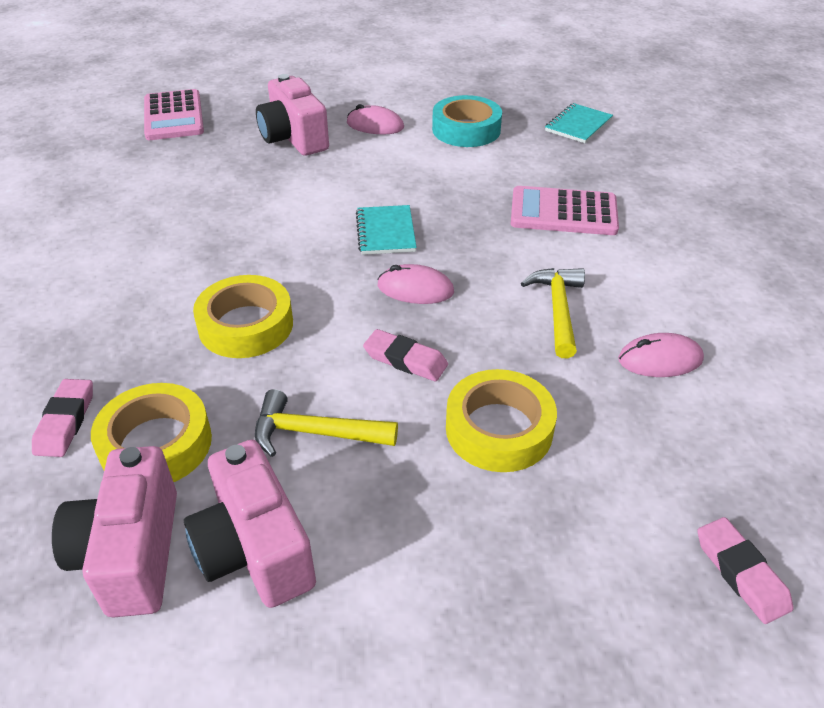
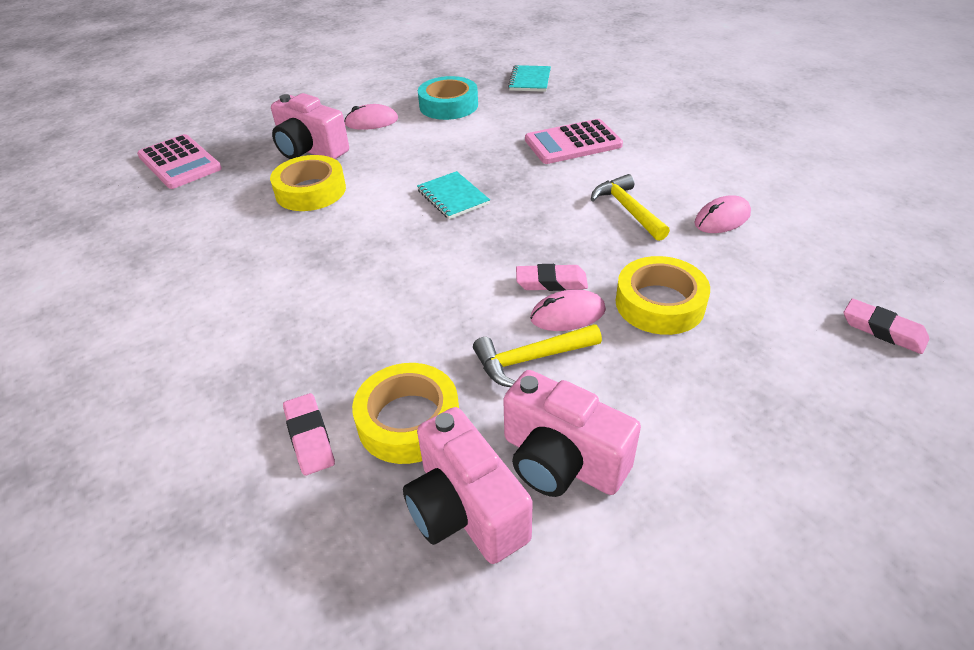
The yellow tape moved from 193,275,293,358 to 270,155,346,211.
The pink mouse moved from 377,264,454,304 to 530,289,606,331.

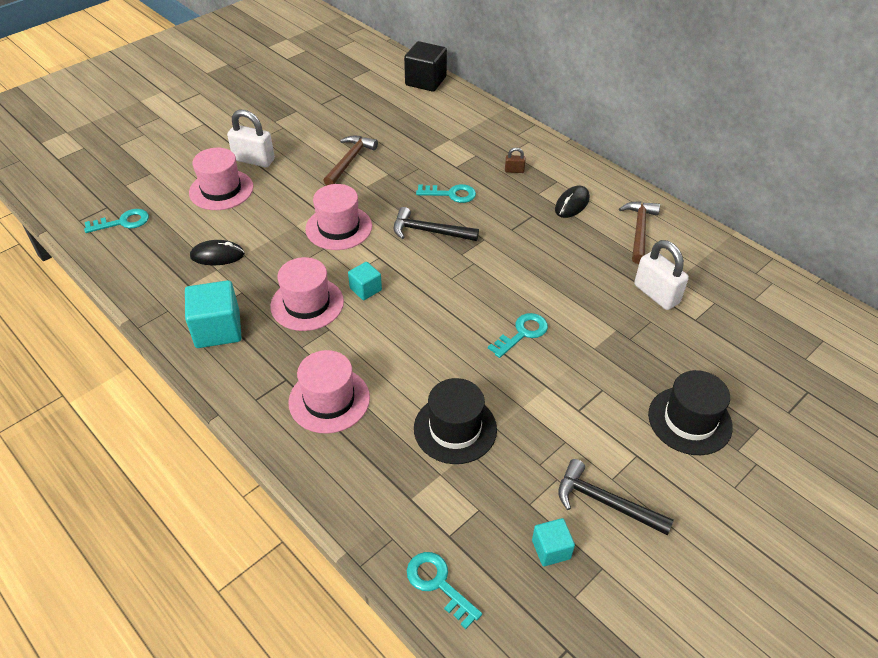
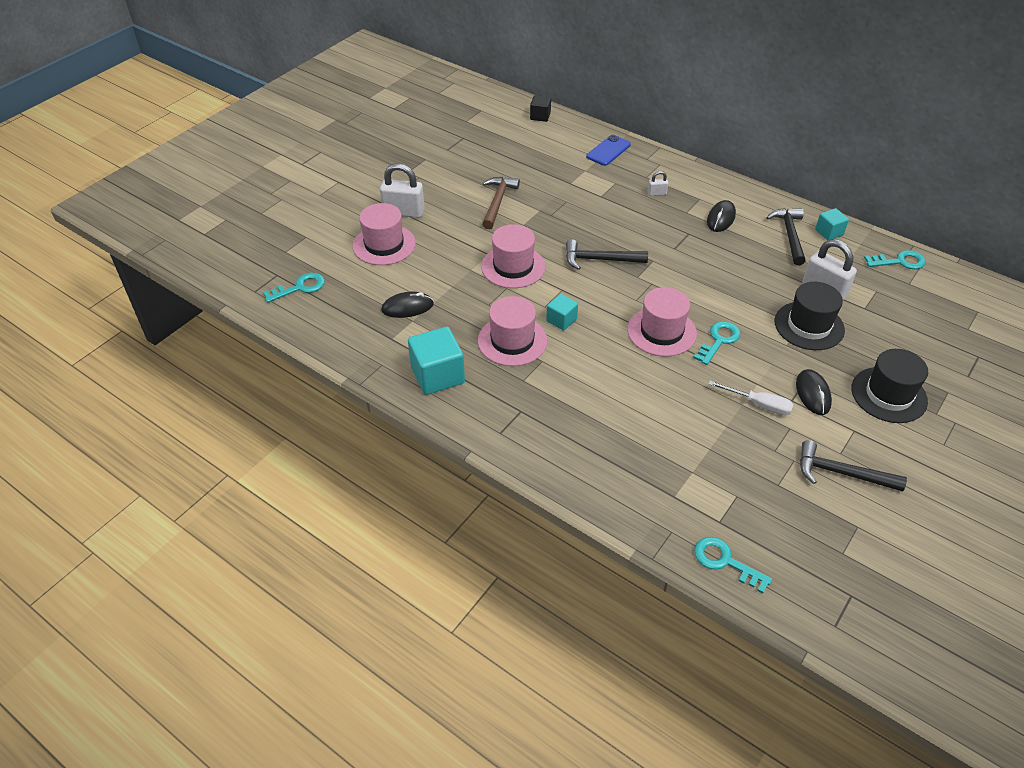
The pink hat moved from 289,350,370,434 to 627,287,697,357.
The black cube at 404,41,447,92 changed to 0.56 times the size.
The black hat moved from 414,378,497,464 to 775,282,845,350.
The turquoise key moved from 416,184,476,203 to 864,250,926,269.
The brown padlock at 505,147,525,173 became the white padlock at 648,171,668,196.
The turquoise cube moved from 532,518,575,566 to 815,208,849,240.
The brown hammer at 619,201,660,264 became the black hammer at 766,208,806,265.
The blue phone at 586,135,631,166 appeared.
The white screwdriver at 709,381,793,415 appeared.
The black mouse at 796,369,832,415 appeared.

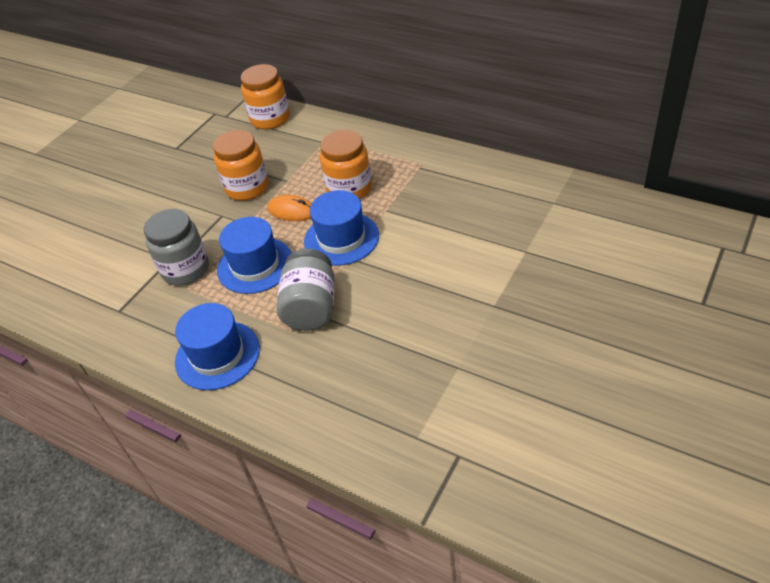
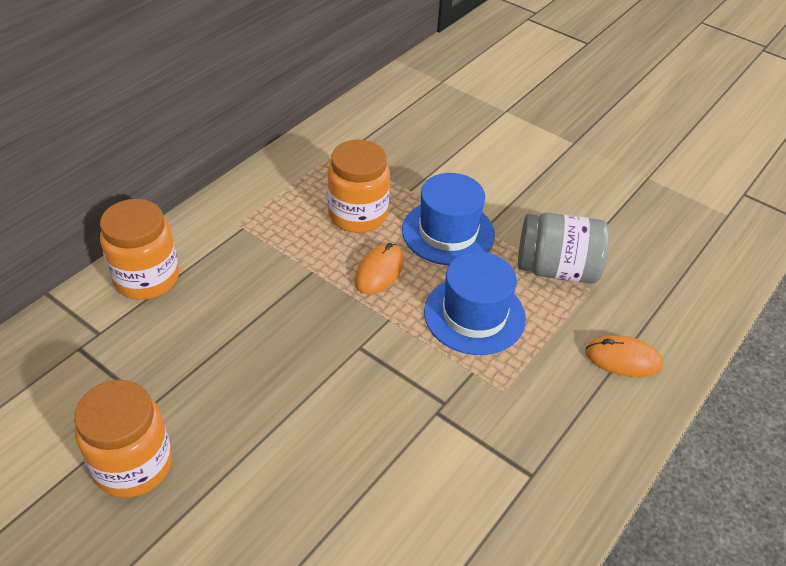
The grey jar at 144,209,209,286 disappeared.
The blue hat at 175,303,260,390 was replaced by the orange mouse at 585,335,663,377.
The orange jar moved from 213,130,268,201 to 74,380,172,498.

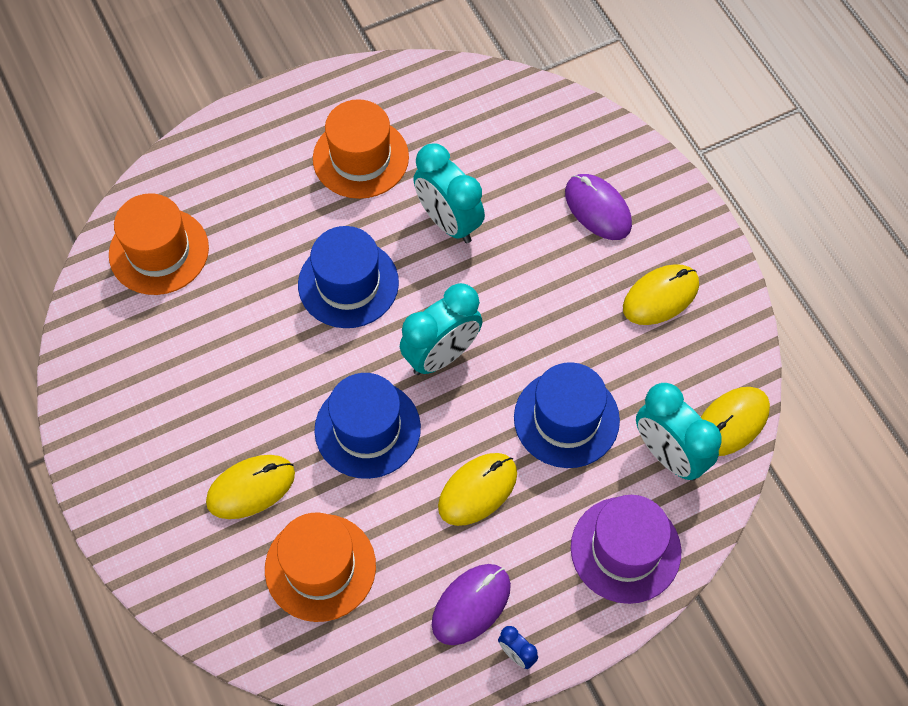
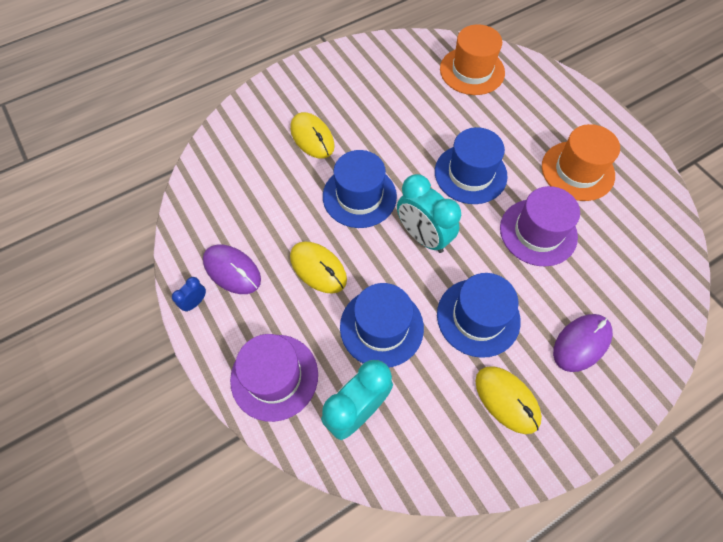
The orange hat at 265,512,376,622 disappeared.
The turquoise clock at 413,143,485,243 was replaced by the purple hat at 500,186,580,267.
The yellow mouse at 701,387,770,456 disappeared.
The blue hat at 437,273,521,358 appeared.

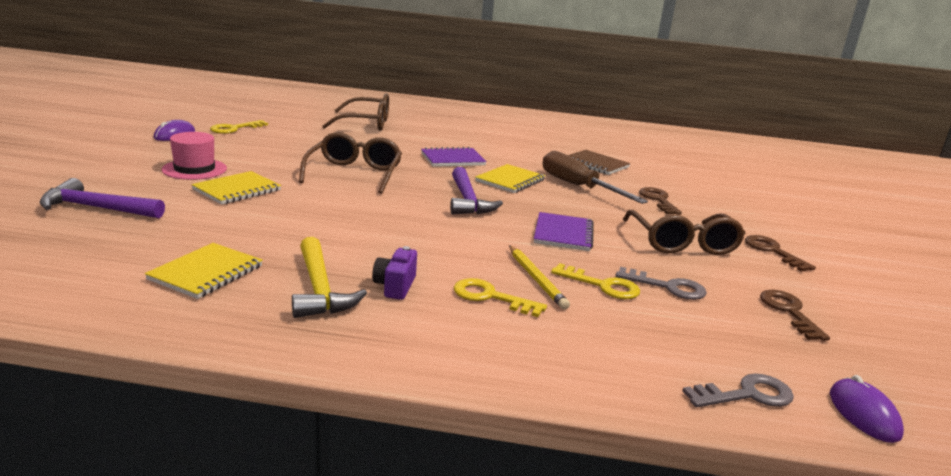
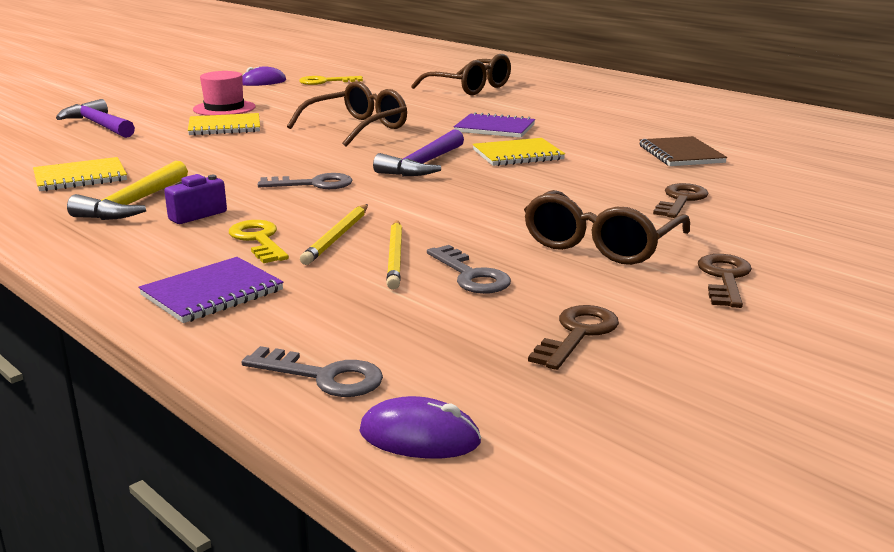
The purple notebook moved from 534,212,594,251 to 138,257,284,323.
The brown screwdriver at 543,151,648,204 disappeared.
The yellow key at 551,263,640,299 was replaced by the yellow pencil at 386,220,402,290.
The purple mouse at 830,375,904,443 turned 75 degrees clockwise.
The grey key at 258,173,352,189 appeared.

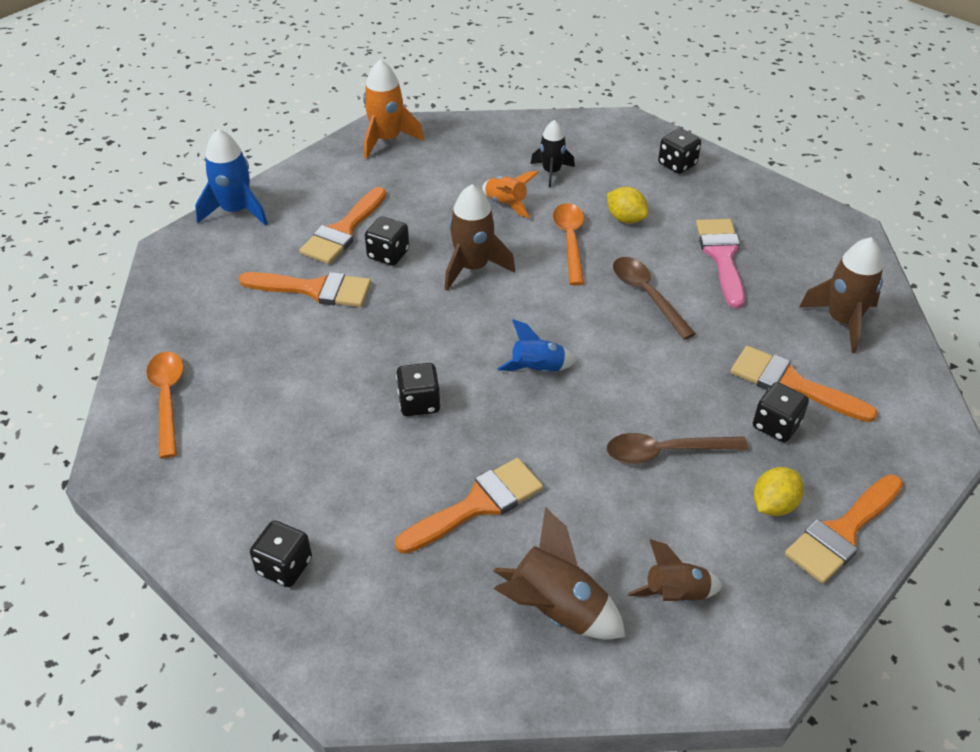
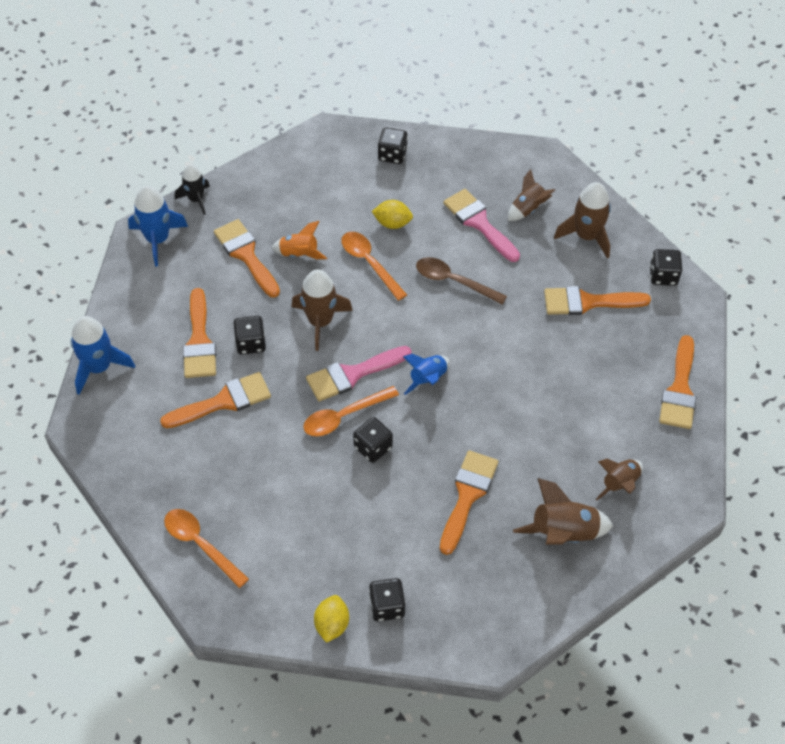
The orange rocket at 363,59,424,159 became the blue rocket at 128,186,188,266.
The black rocket moved from 531,120,575,188 to 175,164,210,215.
The brown spoon at 607,433,748,464 disappeared.
The black dice moved from 753,382,809,442 to 650,249,683,286.
The yellow lemon moved from 754,467,804,516 to 314,595,349,643.
The orange brush at 214,219,280,298 appeared.
The orange spoon at 303,386,399,437 appeared.
The pink brush at 306,346,412,401 appeared.
The brown rocket at 508,169,555,221 appeared.

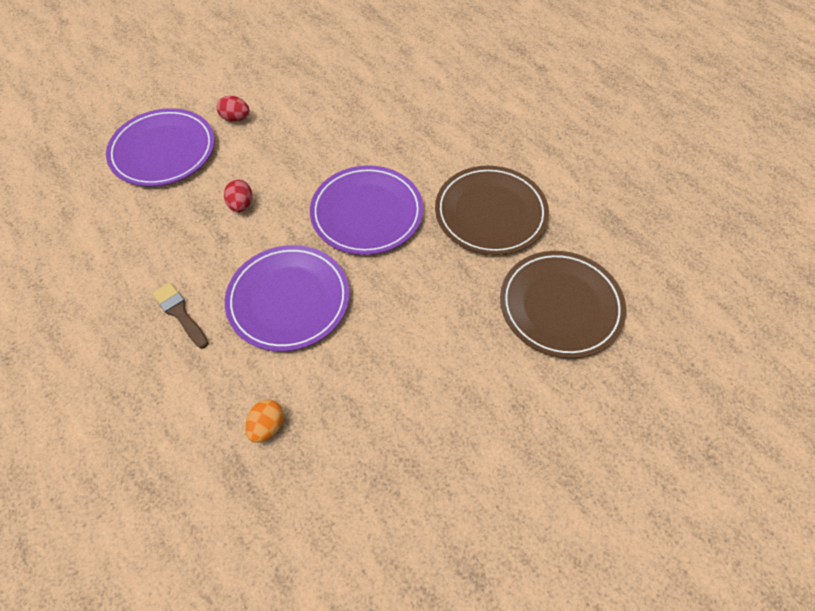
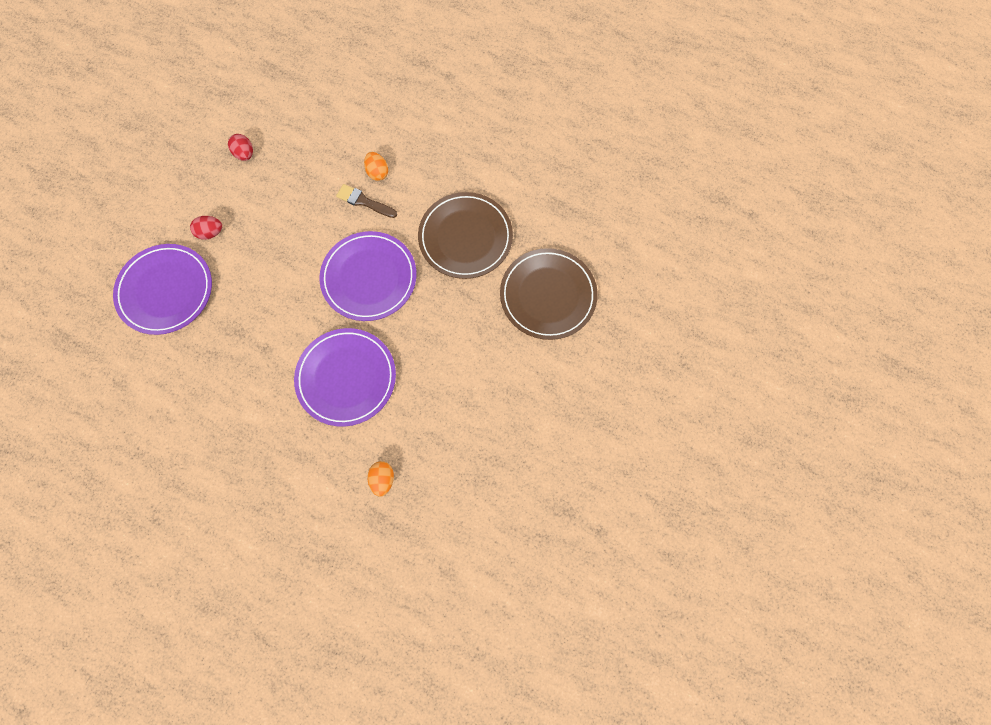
The brown brush moved from 152,283,208,348 to 336,184,397,218.
The red egg moved from 224,180,252,212 to 228,134,253,161.
The orange egg at 364,152,388,181 appeared.

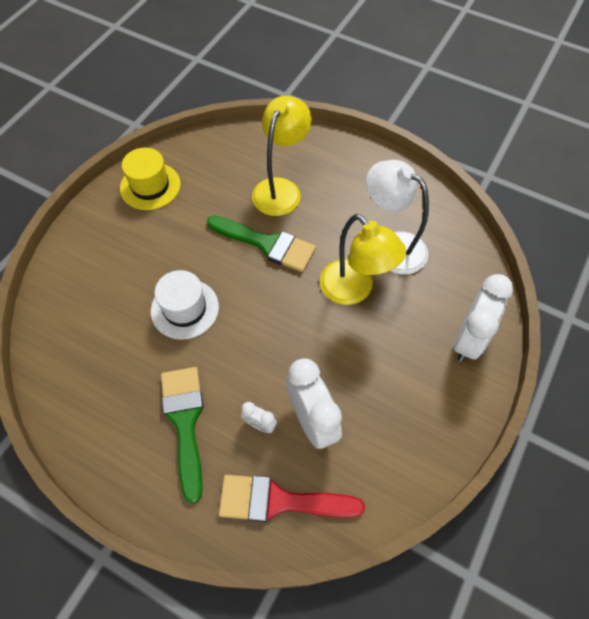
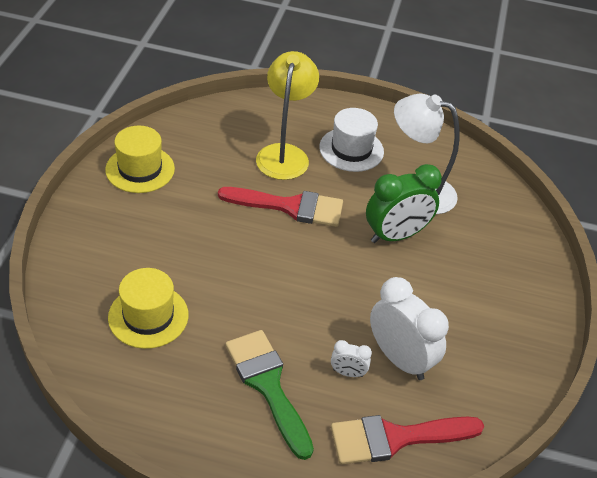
The white hat moved from 151,270,219,340 to 319,108,384,172.
The green brush at 207,215,316,272 became the red brush at 218,187,343,227.
The yellow lamp at 320,214,406,305 was replaced by the green clock at 366,164,442,243.
The white clock at 453,274,514,362 disappeared.
The yellow hat at 108,268,189,349 appeared.

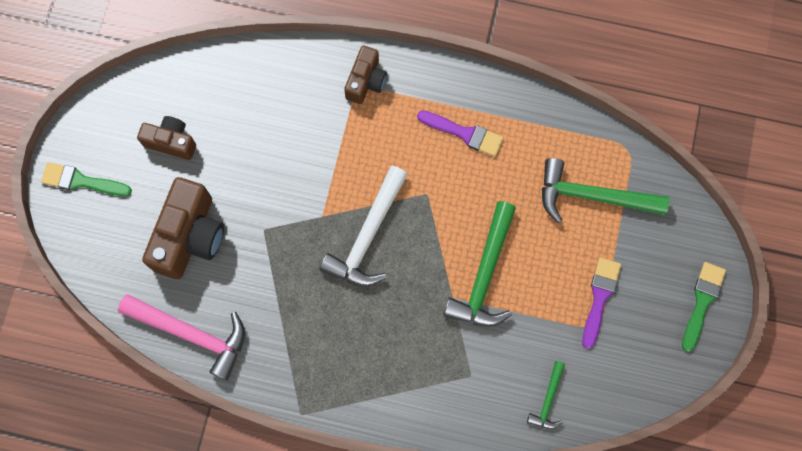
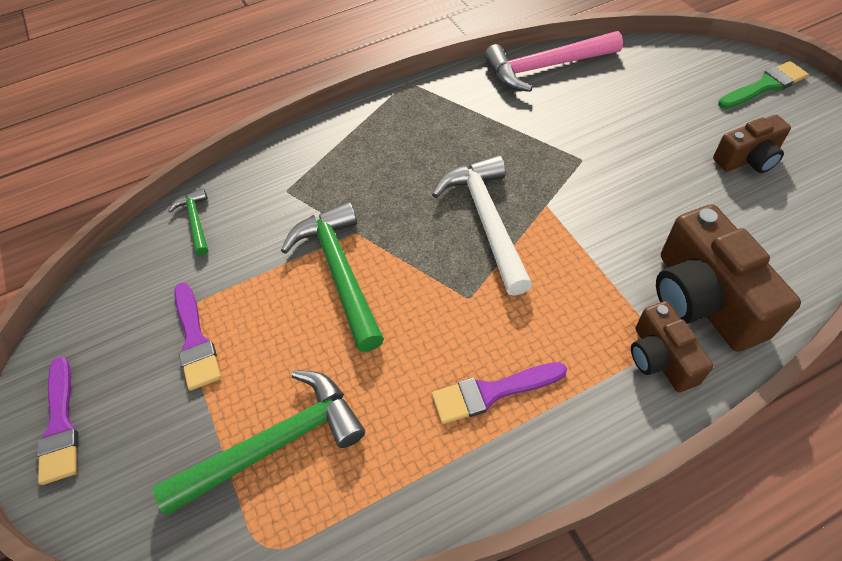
The brown camera moved from 142,177,224,279 to 656,204,801,352.
The green brush at 682,262,726,352 became the purple brush at 37,356,78,485.

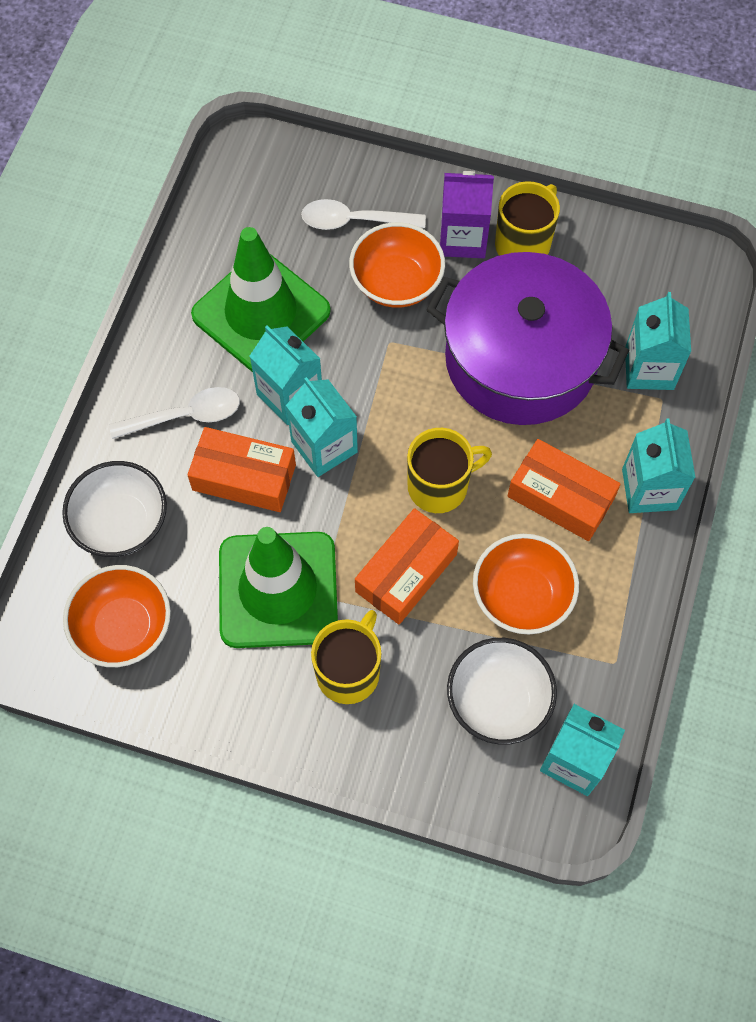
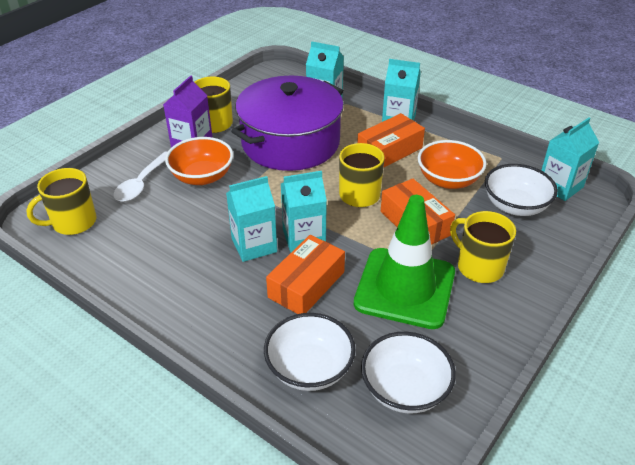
The orange bowl at 63,565,171,667 became the white bowl at 361,332,456,414.
The white spoon at 109,387,240,439 disappeared.
The green traffic cone at 191,227,331,372 disappeared.
The yellow mug at 26,168,96,235 appeared.

